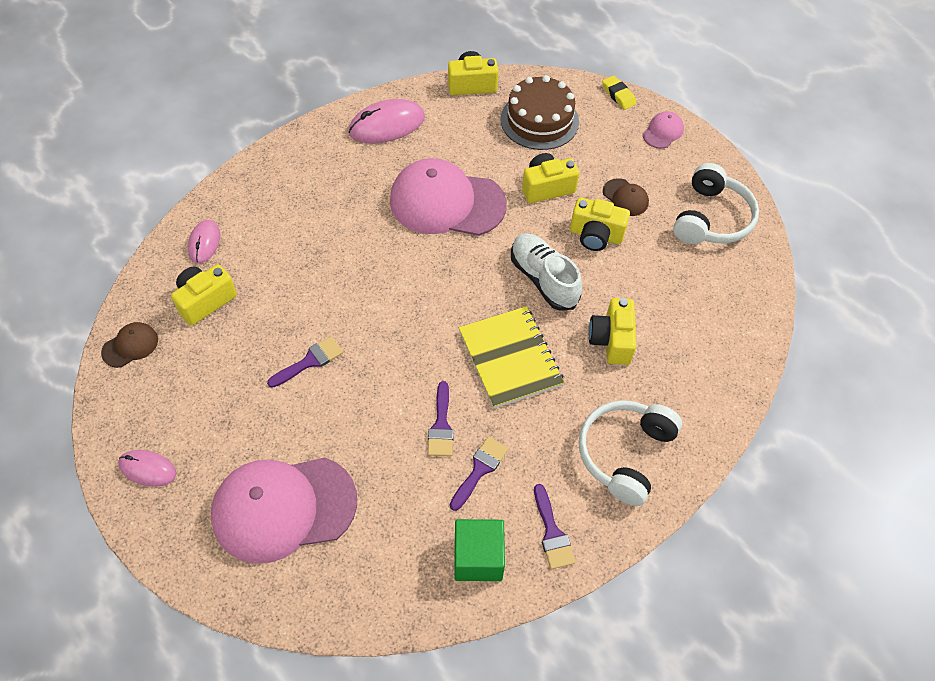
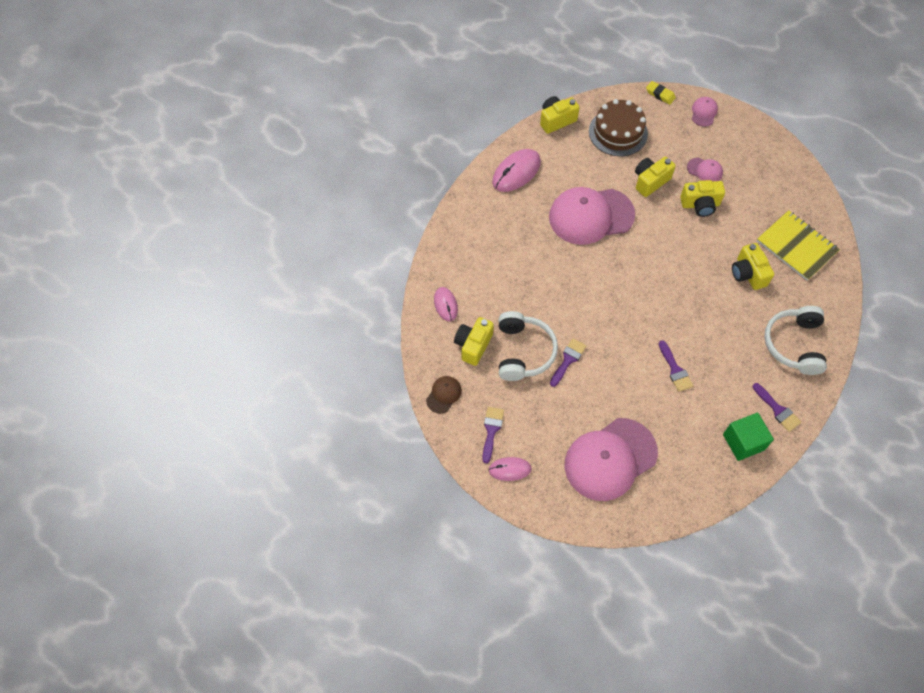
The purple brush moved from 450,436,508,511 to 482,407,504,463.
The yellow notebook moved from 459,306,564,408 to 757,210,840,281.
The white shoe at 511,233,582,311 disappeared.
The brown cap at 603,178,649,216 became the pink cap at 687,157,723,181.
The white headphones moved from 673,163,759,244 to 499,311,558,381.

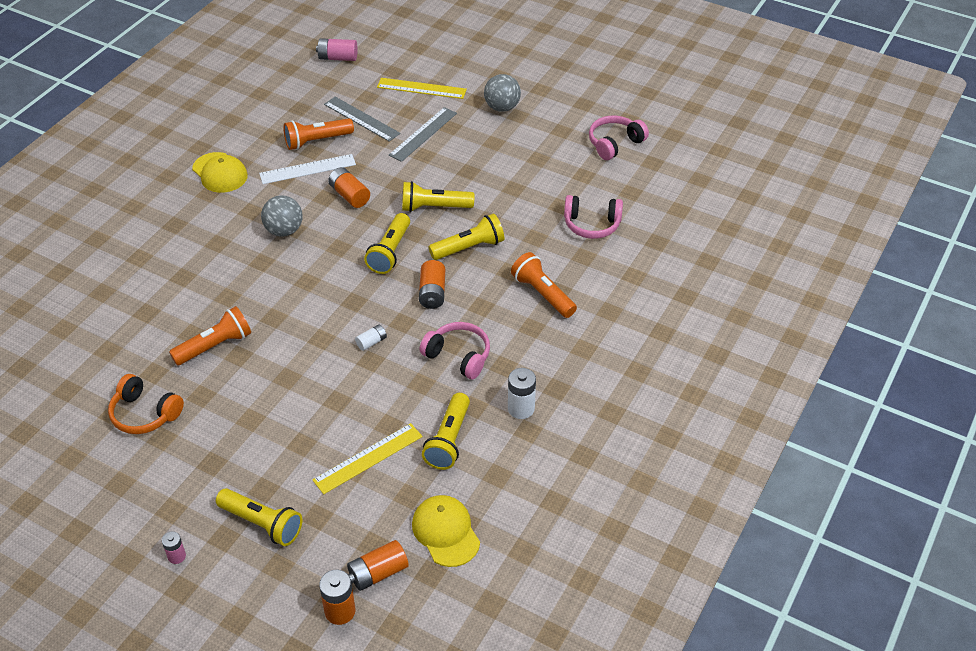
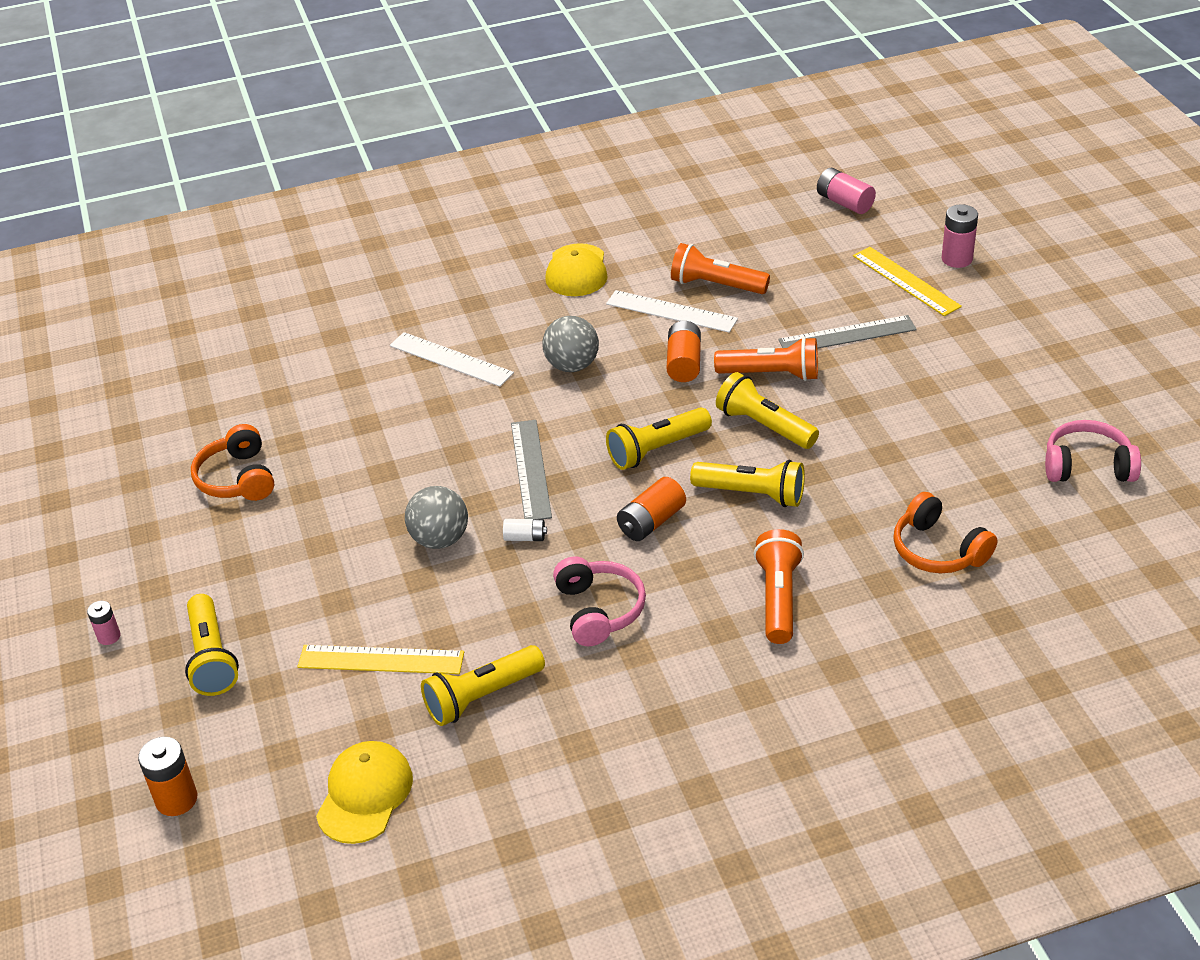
The orange flashlight moved from 169,306,251,365 to 714,337,818,381.
The grey ruler moved from 324,97,400,142 to 511,420,552,519.
The orange battery at 347,540,409,591 disappeared.
The grey ball moved from 484,74,521,112 to 405,486,468,549.
The white battery at 508,368,536,419 disappeared.
The pink headphones at 564,195,623,239 became the orange headphones at 893,492,997,573.
The white ruler at 390,332,514,387 appeared.
The pink battery at 942,204,978,268 appeared.

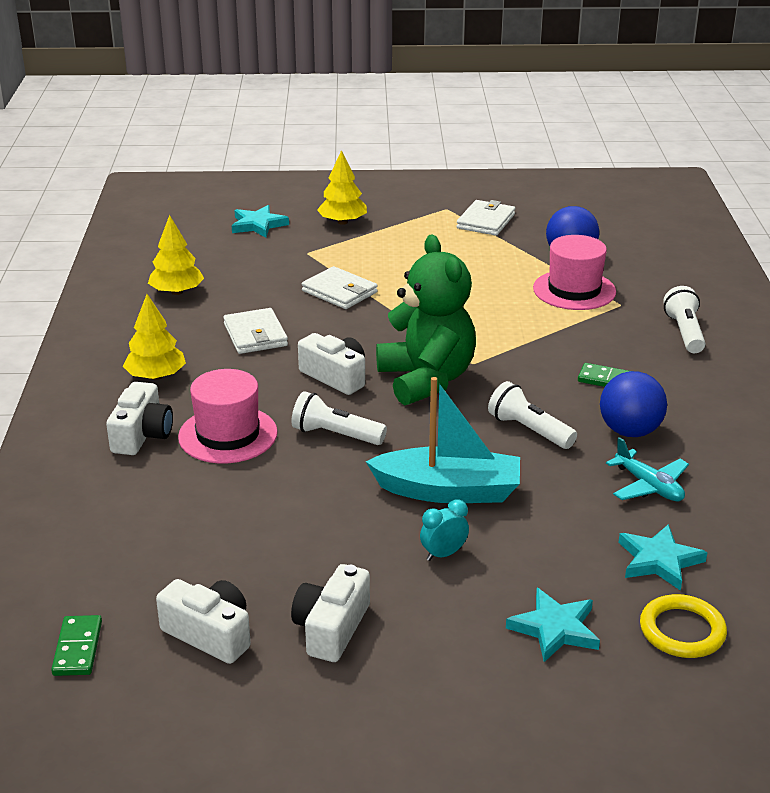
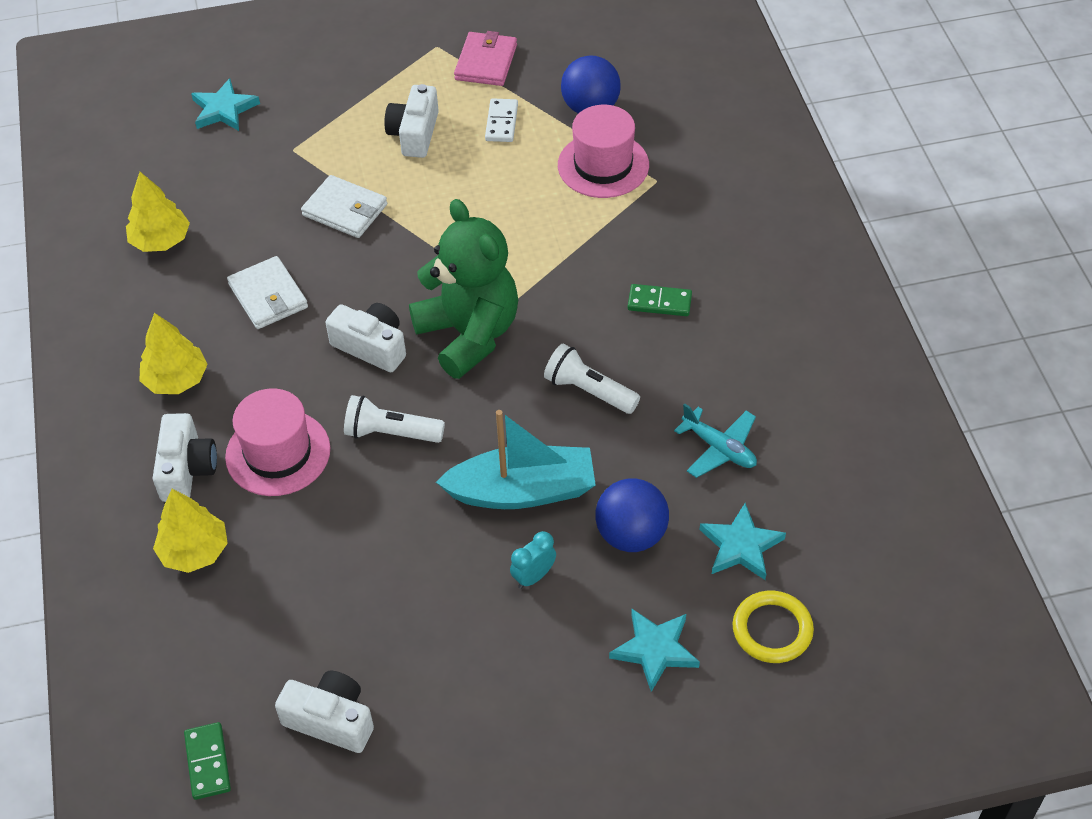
The white camera moved from 291,564,370,662 to 384,84,439,158.
The yellow tree moved from 317,150,367,225 to 153,489,228,573.
The white wallet at 457,200,515,236 became the pink wallet at 454,31,517,86.
The blue ball moved from 600,371,667,437 to 595,478,669,552.
The white flashlight at 663,286,705,353 disappeared.
The white domino at 485,98,518,142 appeared.

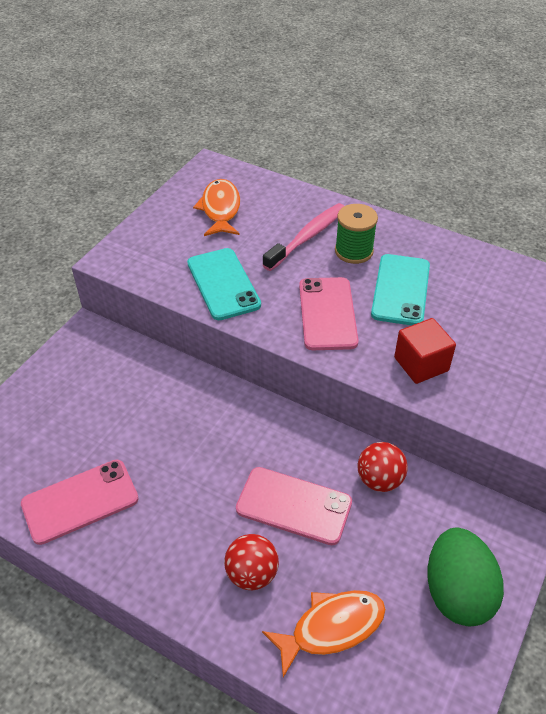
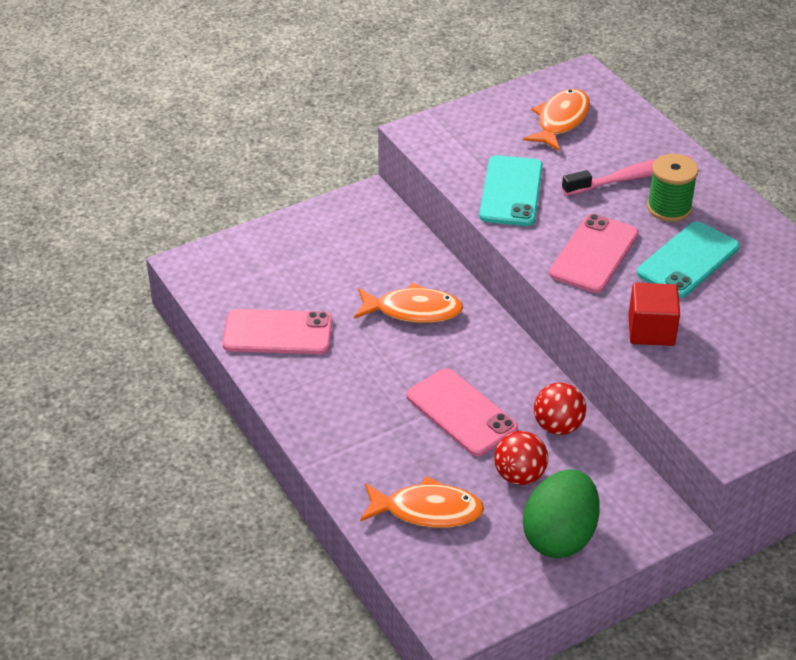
The red ball moved from 224,534,279,590 to 494,431,548,485.
The orange fish at 354,283,463,323 appeared.

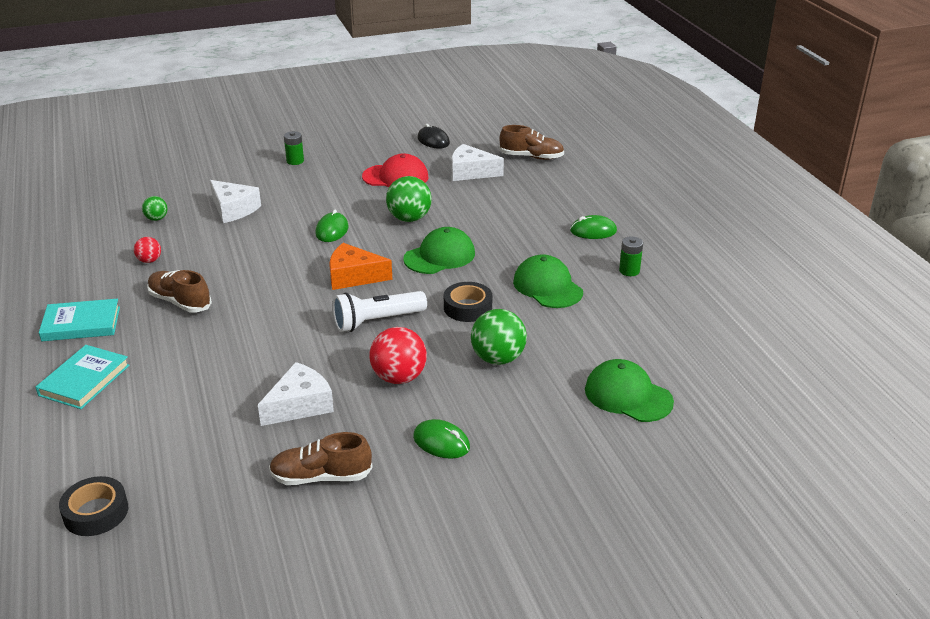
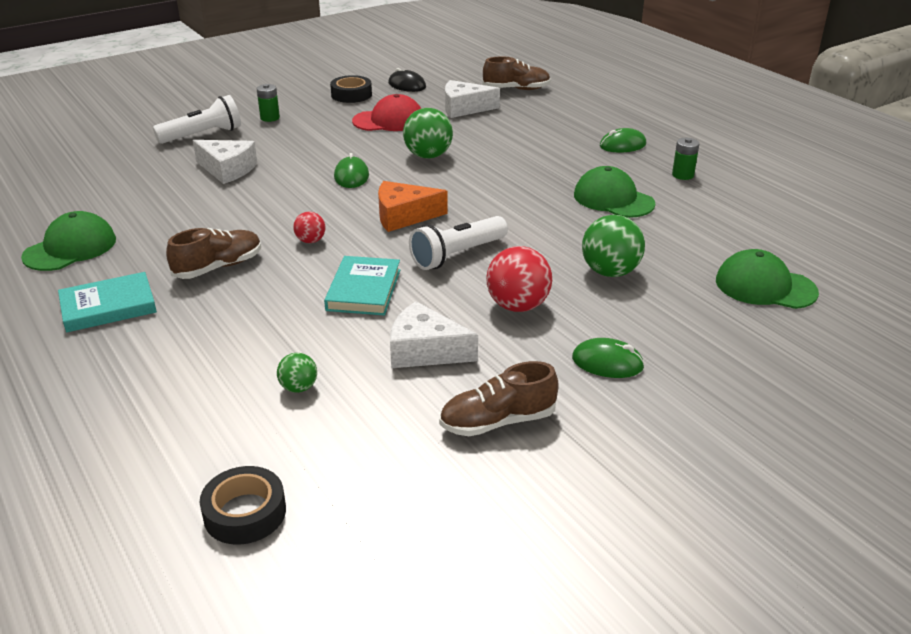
The turquoise book moved from 35,345,130,409 to 324,256,400,316.
The red ball moved from 134,237,161,263 to 293,212,325,243.
The green ball moved from 142,196,168,221 to 277,353,317,393.
The brown shoe at 147,270,212,313 turned 120 degrees clockwise.
The white cheese at 258,362,334,426 turned 105 degrees counterclockwise.
The green cap moved from 403,227,475,274 to 21,211,116,271.
The black tape moved from 444,282,492,322 to 330,75,372,103.
The white flashlight at 153,95,241,144 appeared.

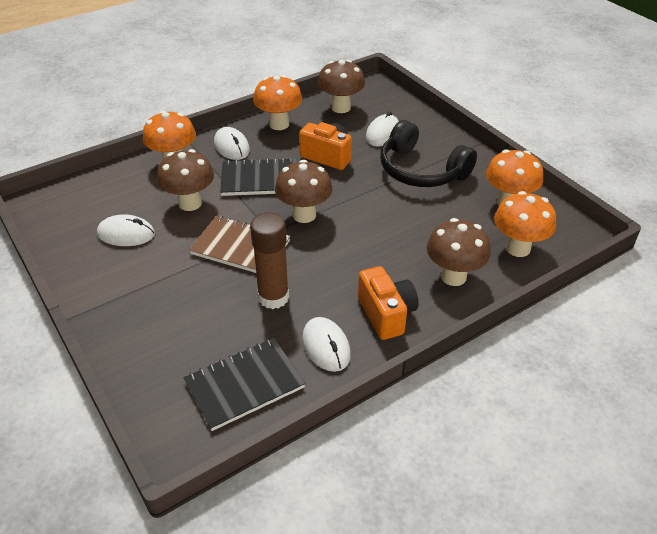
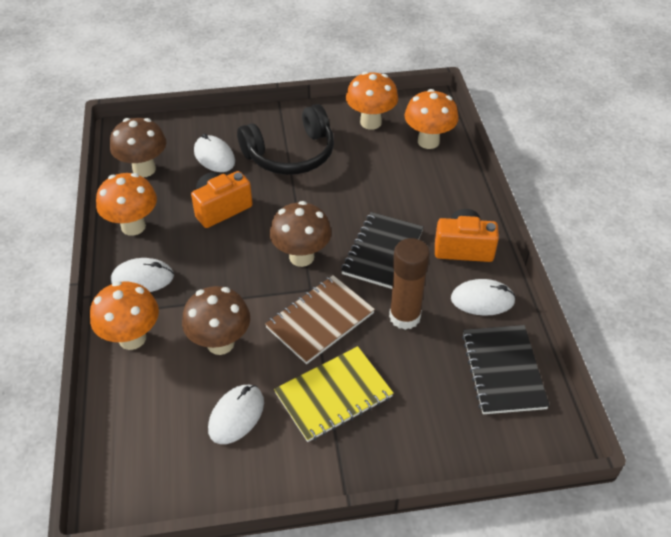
The black notebook moved from 220,158,297,196 to 341,212,424,289.
The brown mushroom at 427,218,491,286 disappeared.
The yellow notebook at 274,346,394,442 appeared.

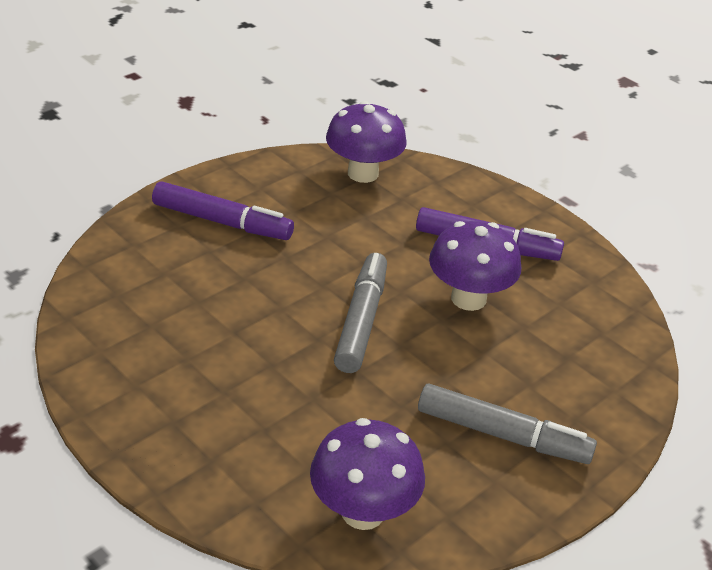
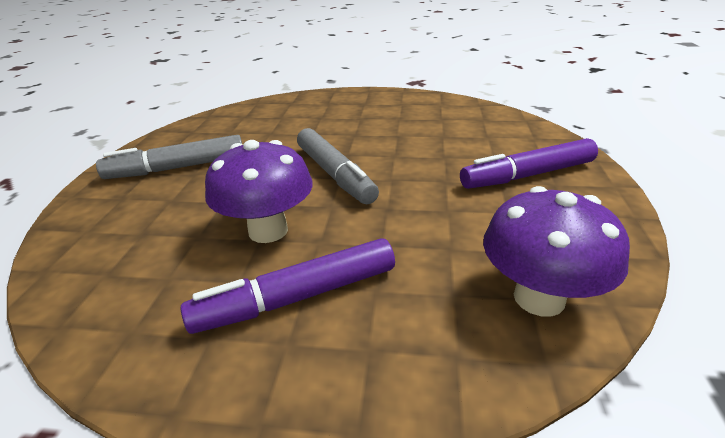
The purple mushroom at 310,418,425,530 disappeared.

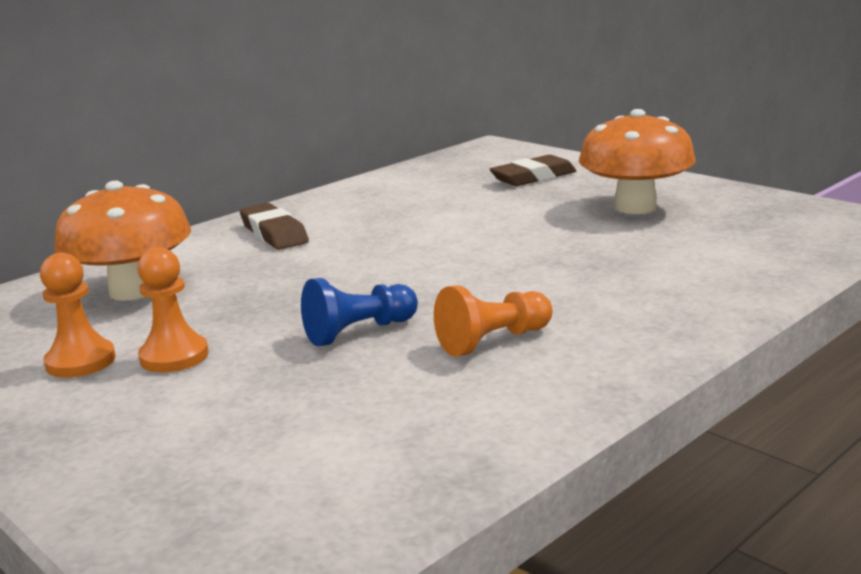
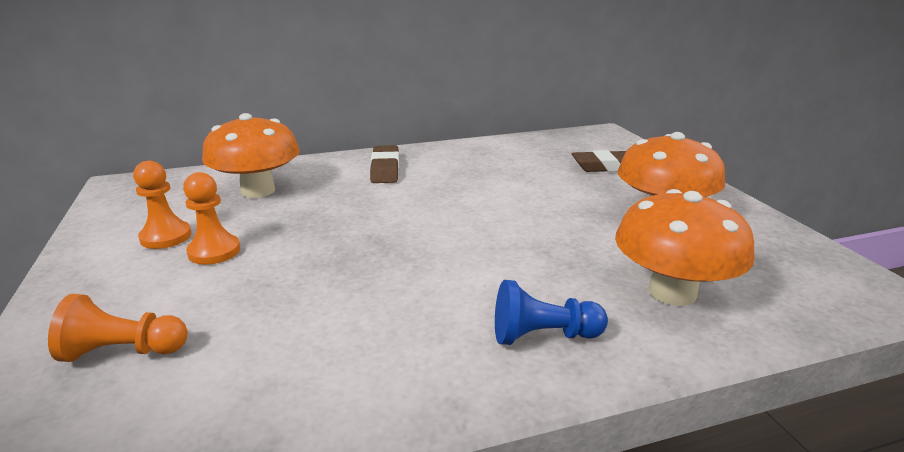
The blue pawn moved from 301,278,418,346 to 495,280,608,345.
The orange pawn moved from 434,285,552,357 to 48,294,188,362.
The orange mushroom at 615,189,755,306 appeared.

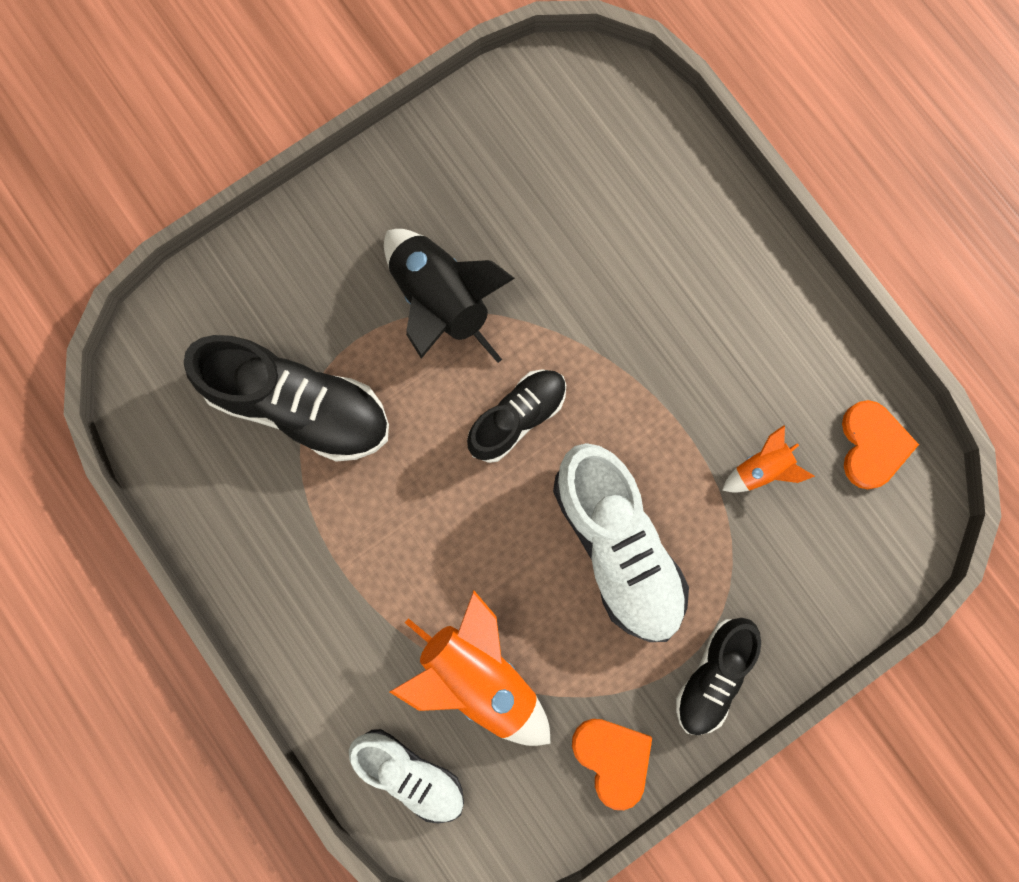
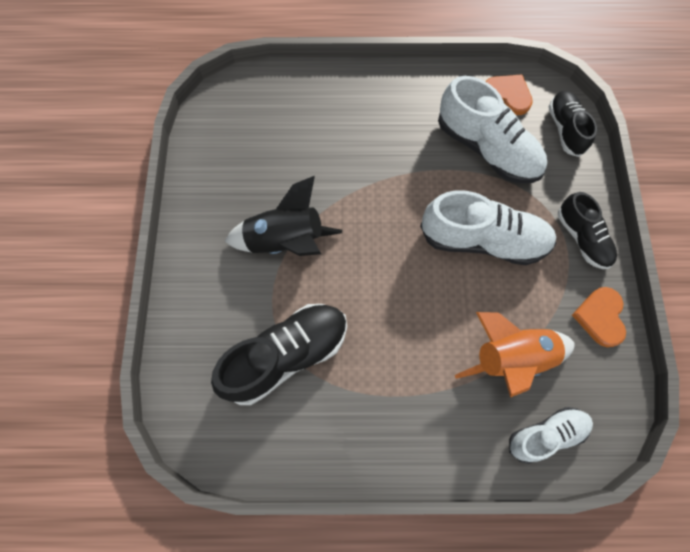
The black shoe moved from 467,369,566,463 to 549,91,597,157.
The orange heart at 572,719,652,810 turned 90 degrees counterclockwise.
The orange rocket at 722,425,815,493 was replaced by the white shoe at 438,76,547,183.

